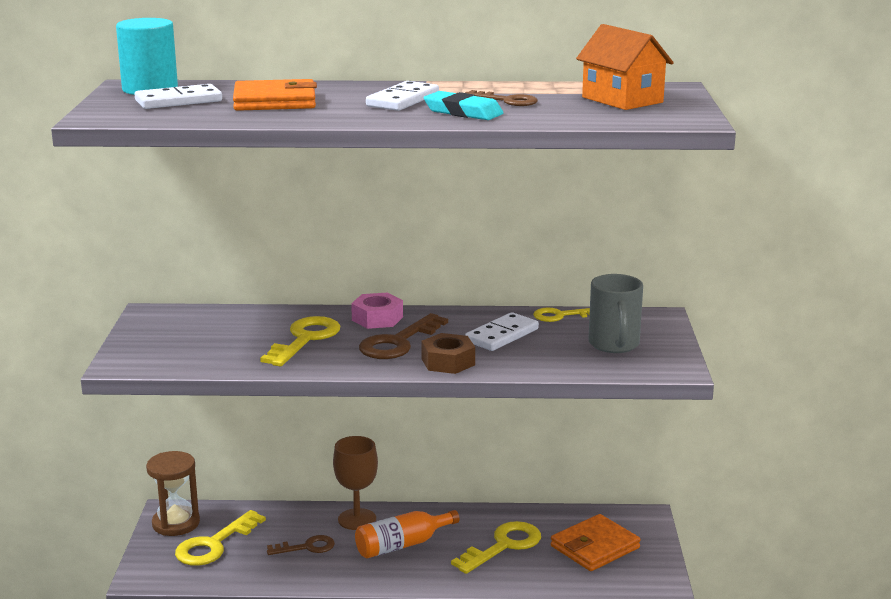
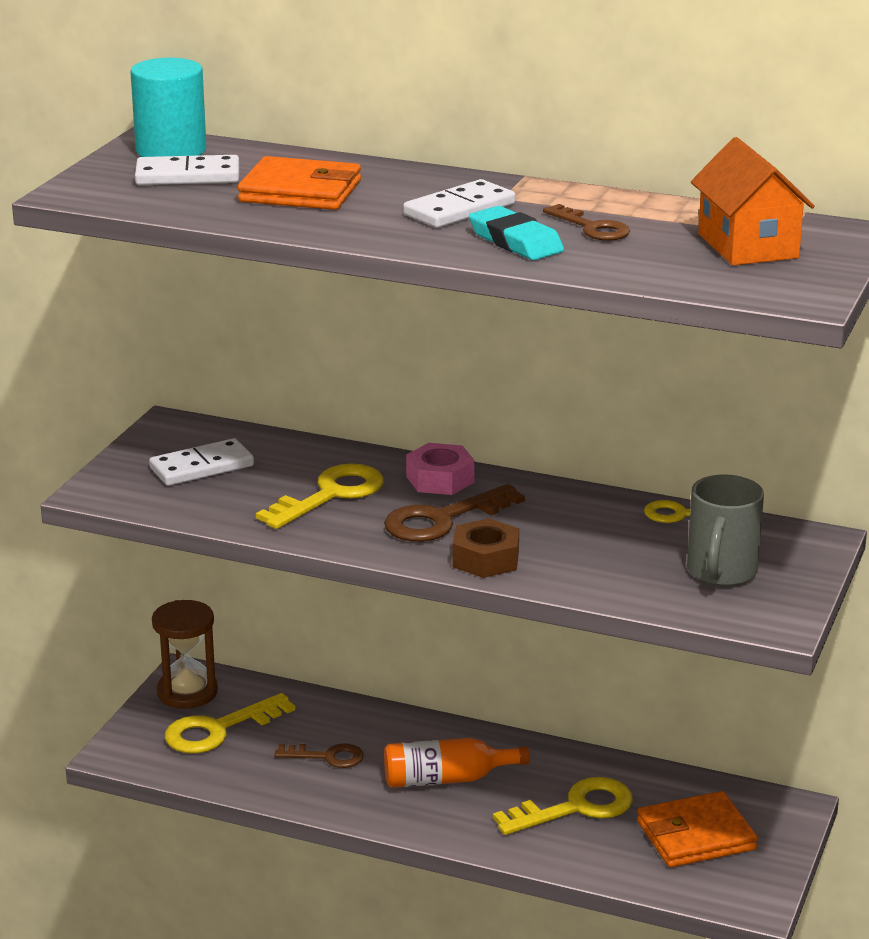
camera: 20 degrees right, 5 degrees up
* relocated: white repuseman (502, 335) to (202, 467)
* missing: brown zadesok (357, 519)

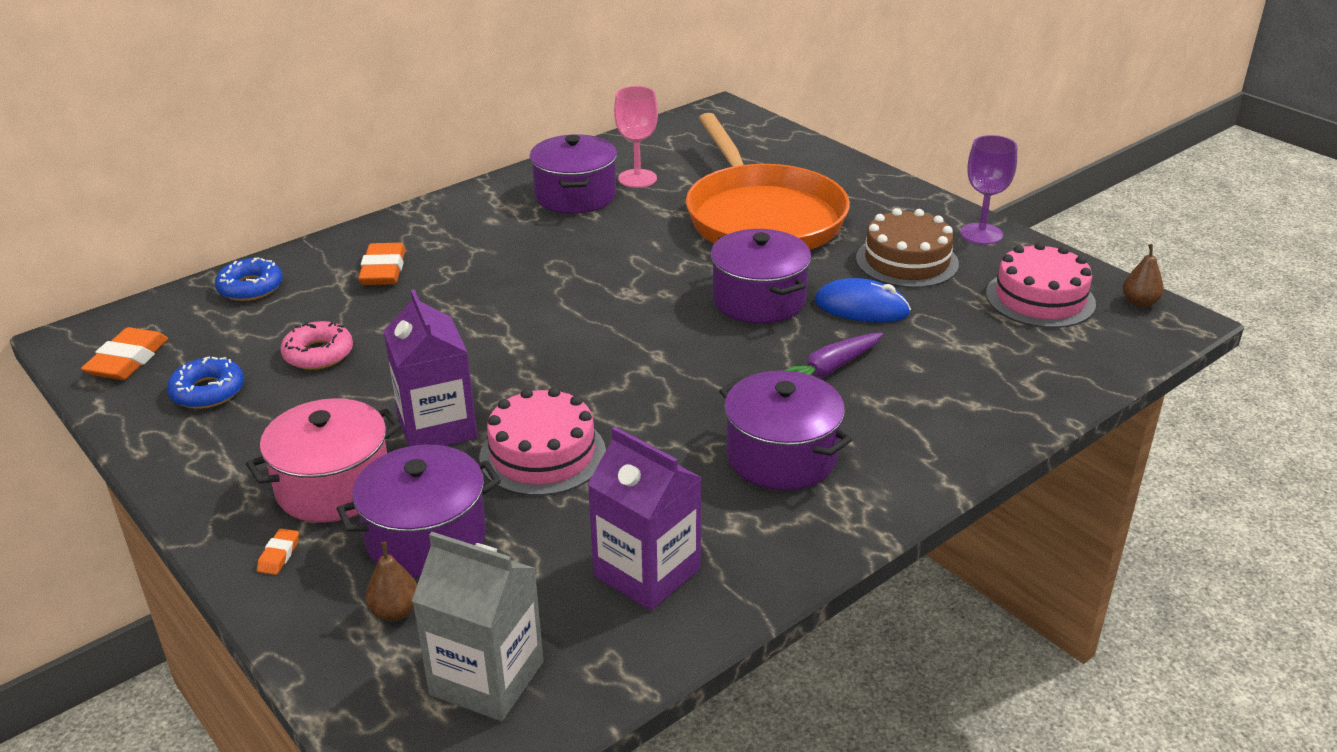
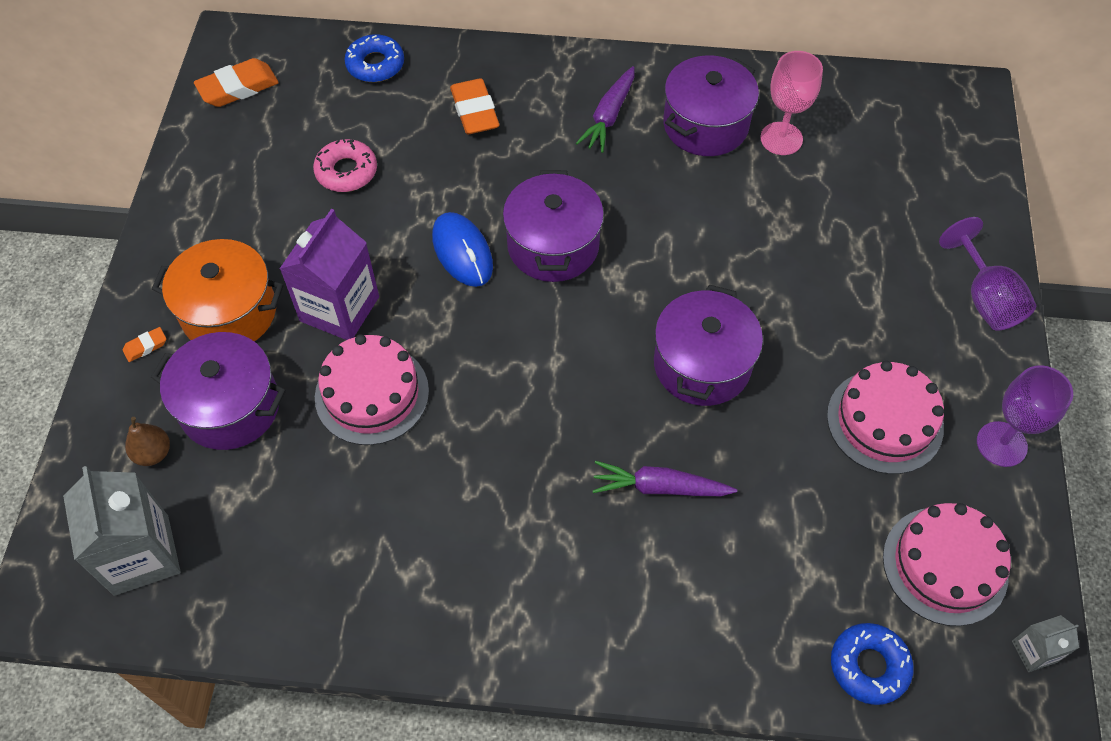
camera: 45 degrees right, 25 degrees up
* missing: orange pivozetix (761, 217)
* colour: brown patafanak (907, 261) to pink patafanak (884, 421)
* spun: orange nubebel (383, 270) = (474, 111) 60 degrees counterclockwise
* exchanged: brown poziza (1139, 303) to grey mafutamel (1034, 651)
* relocated: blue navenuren (861, 307) to (462, 252)
* relocated: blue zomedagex (208, 391) to (869, 666)
* relocated: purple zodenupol (781, 456) to (553, 245)
* colour: pink zodenupol (334, 487) to orange zodenupol (229, 312)
* missing: purple mafutamel (647, 572)
* appeared: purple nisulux (609, 116)
* appeared: purple zadesok (985, 298)

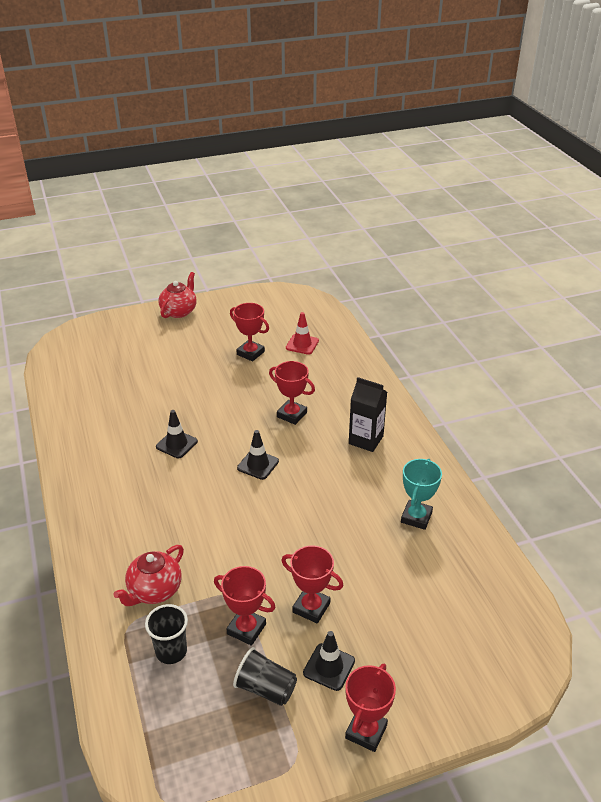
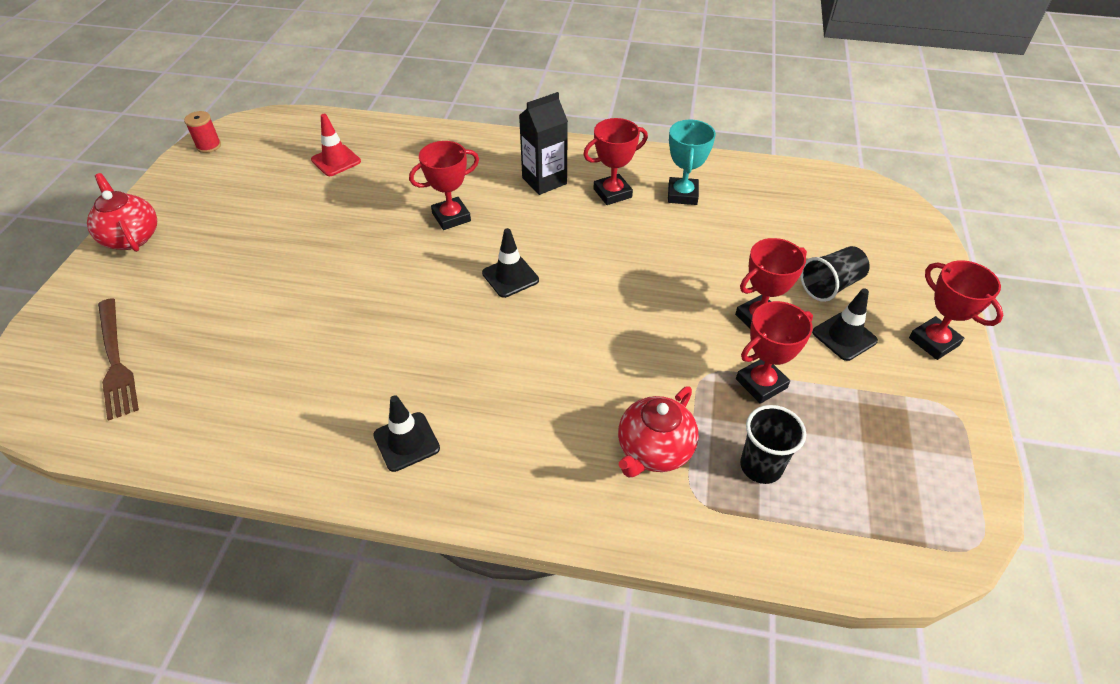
camera: 60 degrees left, 10 degrees up
* relocated: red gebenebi (250, 353) to (612, 193)
* relocated: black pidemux (176, 444) to (406, 442)
* spun: turquoise gebenebi (416, 517) = (682, 195) 45 degrees clockwise
* spun: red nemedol (154, 591) = (653, 450) 60 degrees clockwise
* relocated: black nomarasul (266, 688) to (830, 285)
* appeared: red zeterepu (209, 146)
* appeared: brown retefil (116, 360)

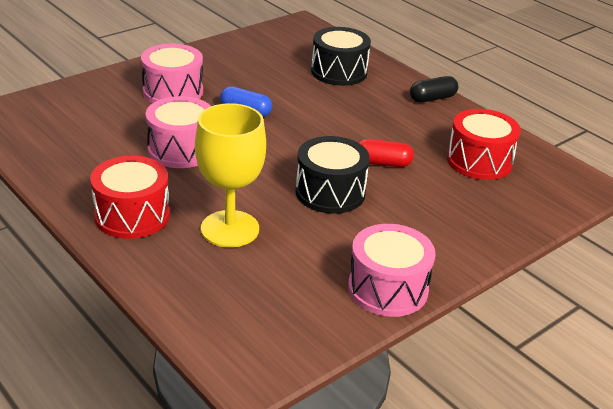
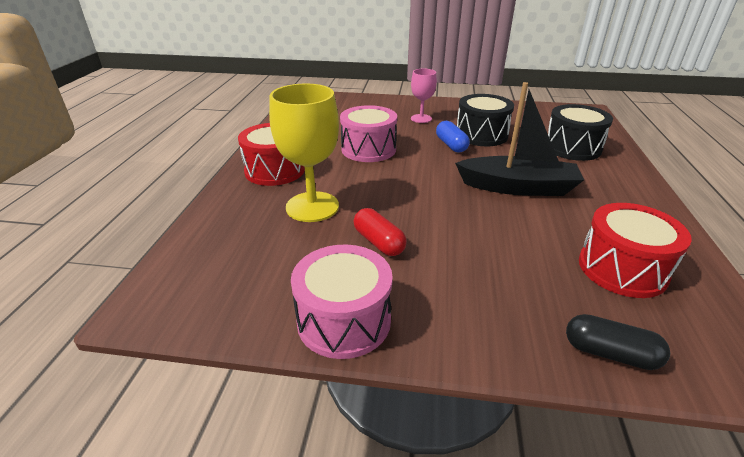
camera: 50 degrees right, 0 degrees up
* exchanged: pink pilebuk (173, 91) to pink zadesok (421, 118)
* relocated: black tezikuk (432, 98) to (610, 353)
* relocated: black pilebuk (330, 192) to (481, 135)
* relocated: red tezikuk (382, 163) to (379, 242)
* appeared: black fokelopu (517, 187)

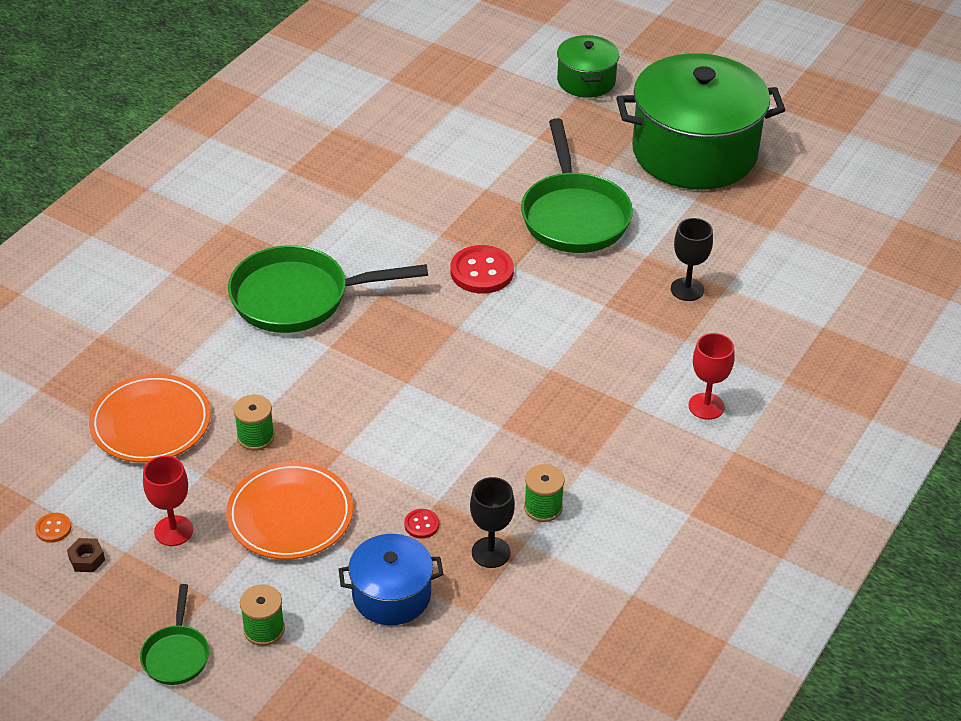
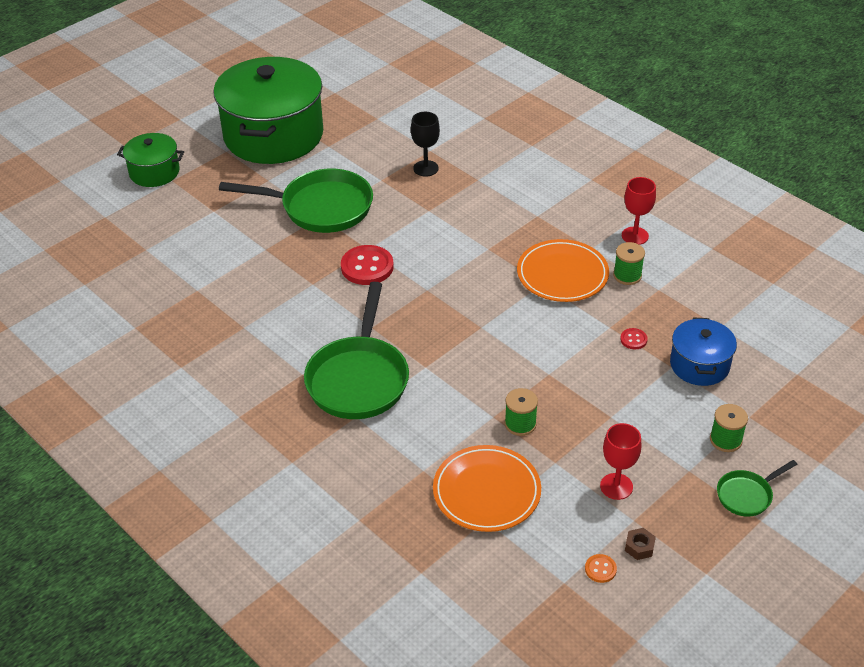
camera: 75 degrees left, 0 degrees up
* relocated: red zadesok (706, 406) to (635, 236)
* relocated: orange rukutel (290, 515) to (562, 274)
* missing: black zadesok (491, 552)
* spun: green pivozetix (176, 655) = (747, 495) 135 degrees clockwise

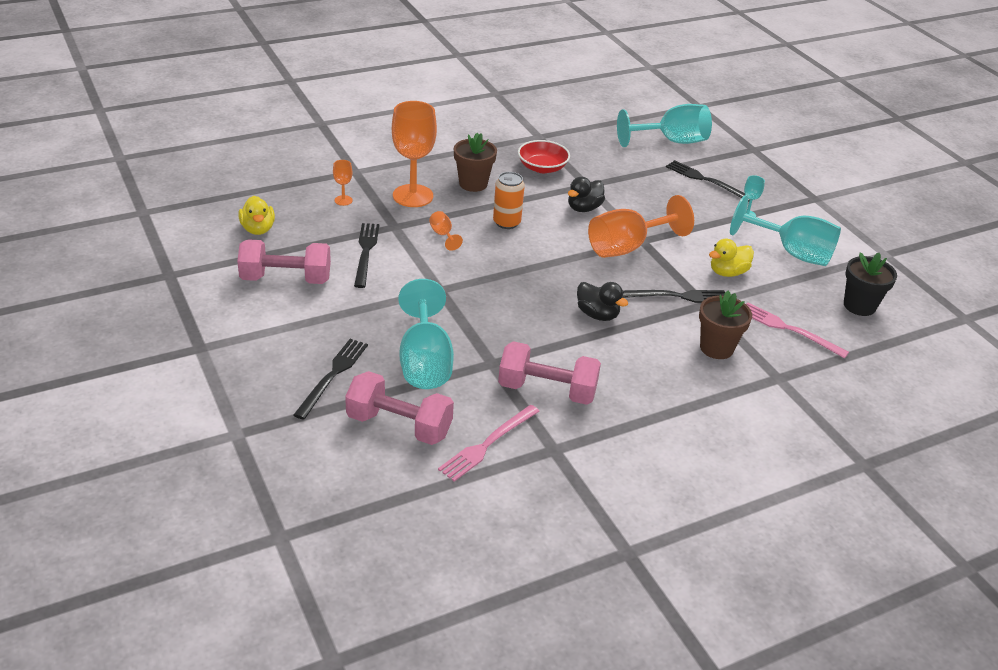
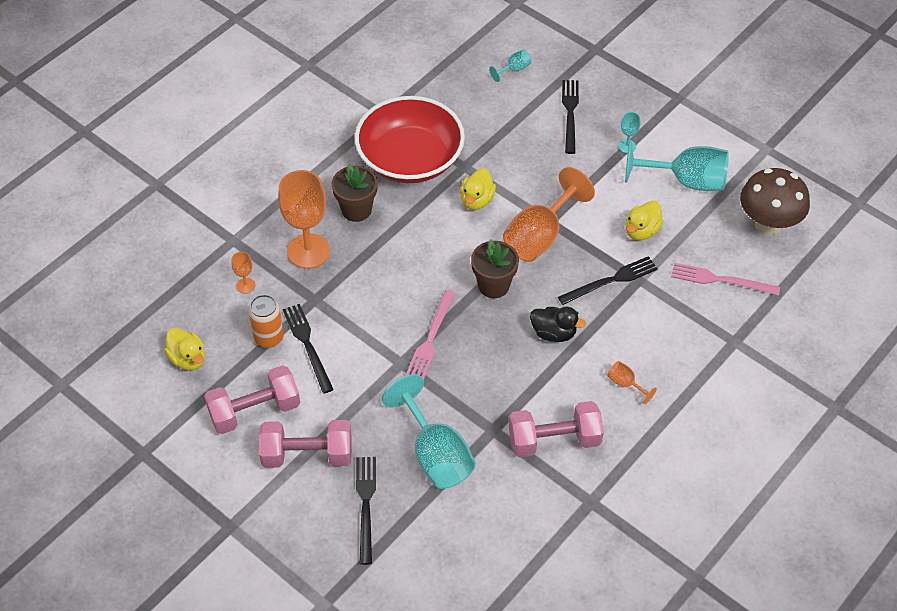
camera: 20 degrees left, 15 degrees up
* size: turquoise zadesok (671, 141) = (514, 69) x0.44
* size: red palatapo (542, 167) = (410, 159) x1.95
* spun: black retefil (705, 180) = (570, 113) 75 degrees clockwise
* relocated: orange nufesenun (506, 222) to (269, 337)
* colour: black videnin (584, 208) to yellow videnin (476, 200)
* relocated: orange zadesok (443, 235) to (626, 384)
* exchanged: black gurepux (859, 306) to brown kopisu (767, 225)
* relocated: brown gurepux (716, 348) to (493, 285)
* relocated: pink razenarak (399, 425) to (307, 455)
* relocated: pink retefil (487, 444) to (431, 339)

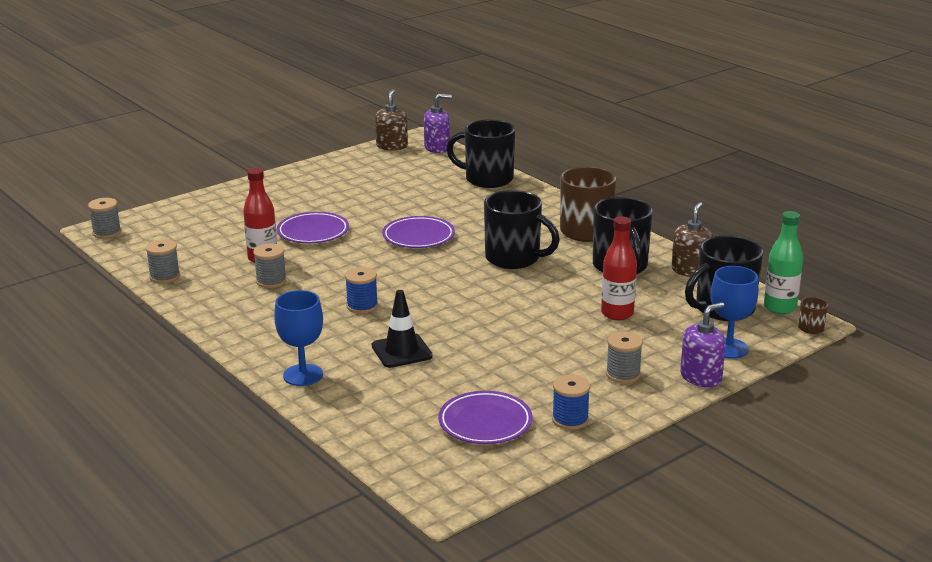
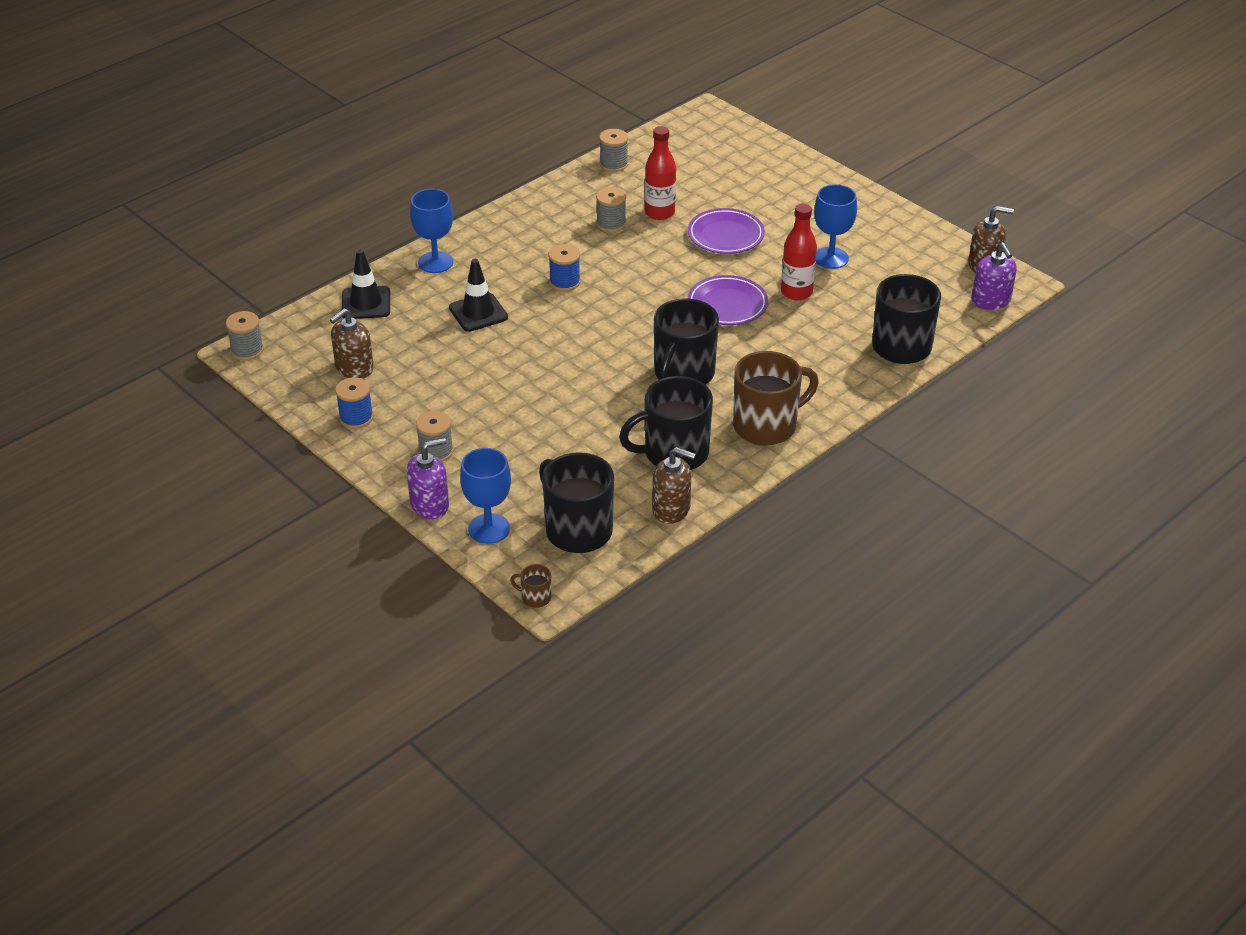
camera: 85 degrees right, 15 degrees up
* relocated: grey zeterepu (107, 232) to (247, 350)
* missing: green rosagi (779, 307)
* relocated: red rosagi (617, 313) to (796, 292)
* spun: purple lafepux (701, 377) = (430, 505) 75 degrees counterclockwise
* exchanged: purple rukutel (485, 422) to brown lafepux (354, 368)
* appeared: blue zadesok (831, 258)
* appeared: black pidemux (366, 303)

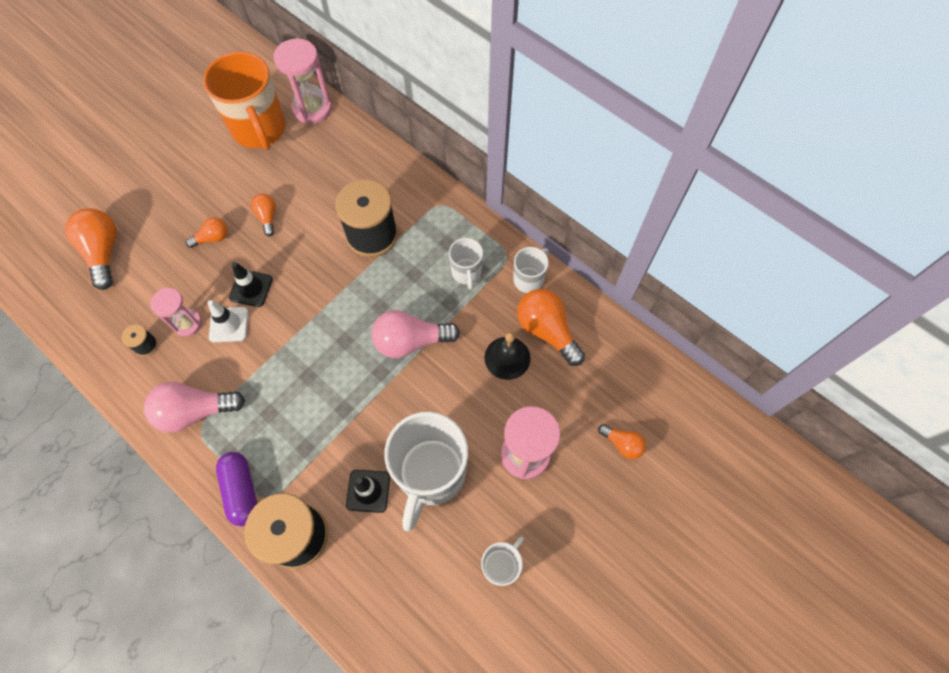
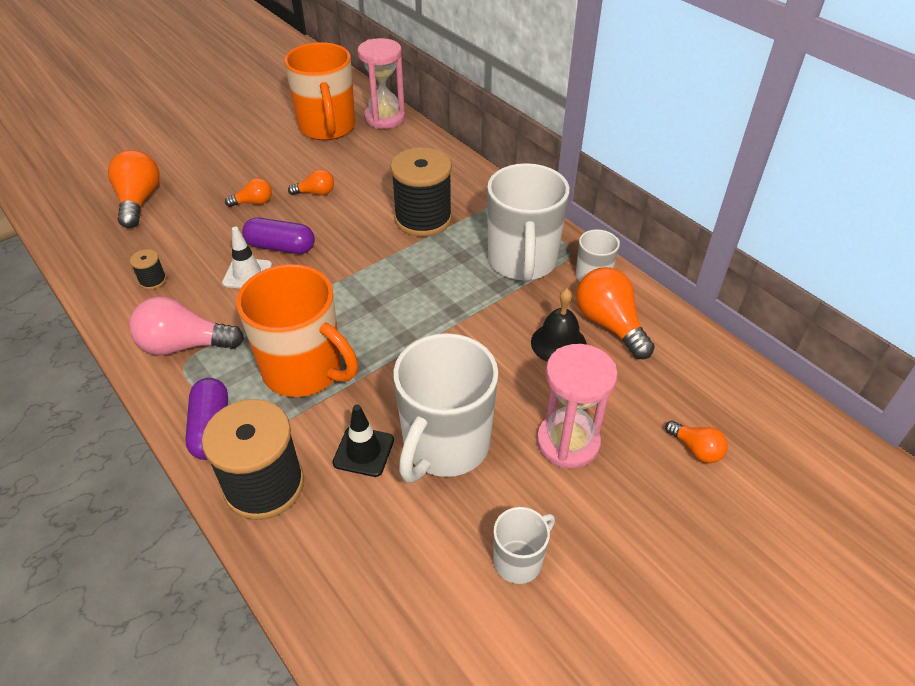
camera: 10 degrees right, 20 degrees down
* spun: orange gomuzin (267, 217) = (315, 193) 90 degrees clockwise
* size: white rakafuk (466, 273) = (522, 262) x2.01
* exchanged: black pidemux (251, 288) to purple tezikuk (281, 247)
* missing: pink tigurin (187, 323)
* missing: pink gomuzin (410, 341)
* appeared: orange rakafuk (304, 370)

